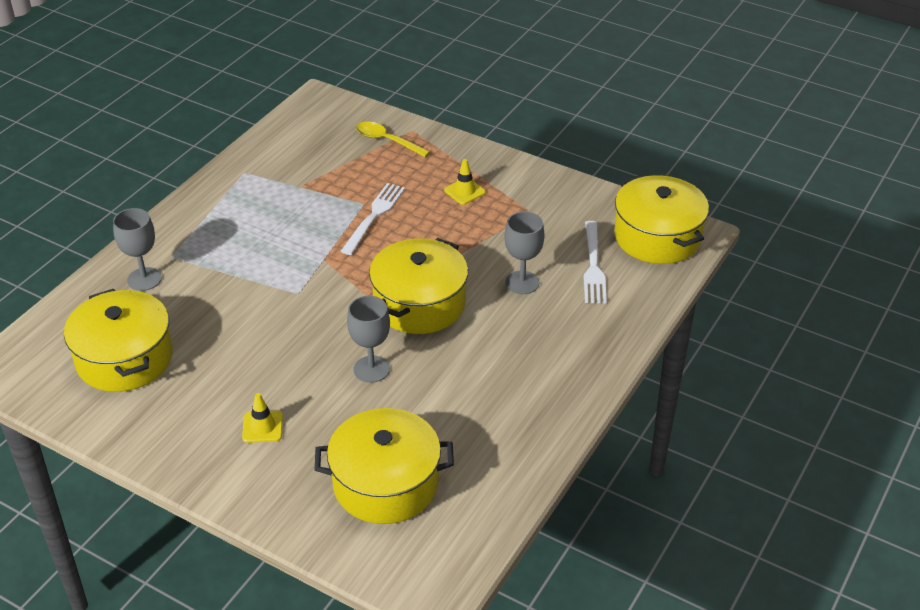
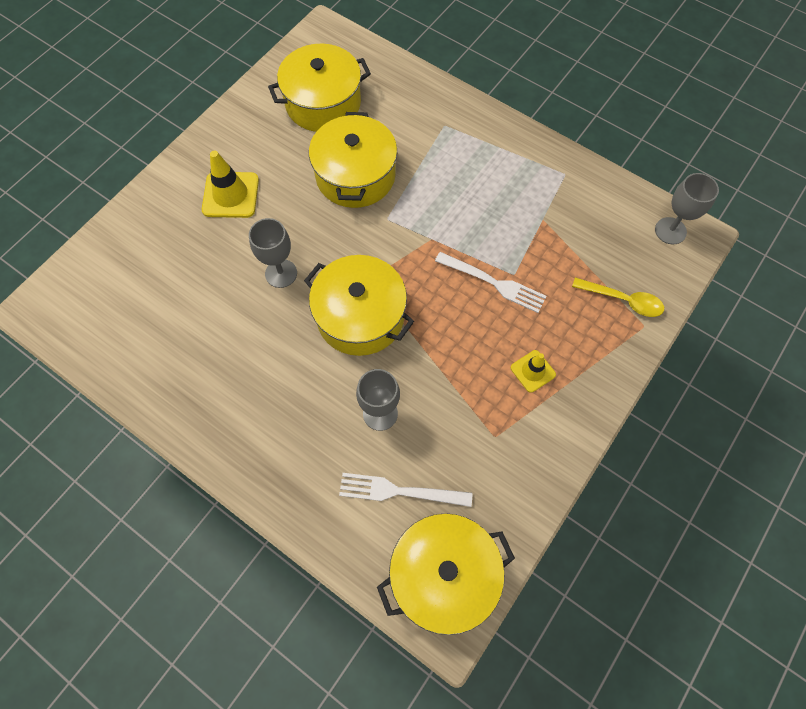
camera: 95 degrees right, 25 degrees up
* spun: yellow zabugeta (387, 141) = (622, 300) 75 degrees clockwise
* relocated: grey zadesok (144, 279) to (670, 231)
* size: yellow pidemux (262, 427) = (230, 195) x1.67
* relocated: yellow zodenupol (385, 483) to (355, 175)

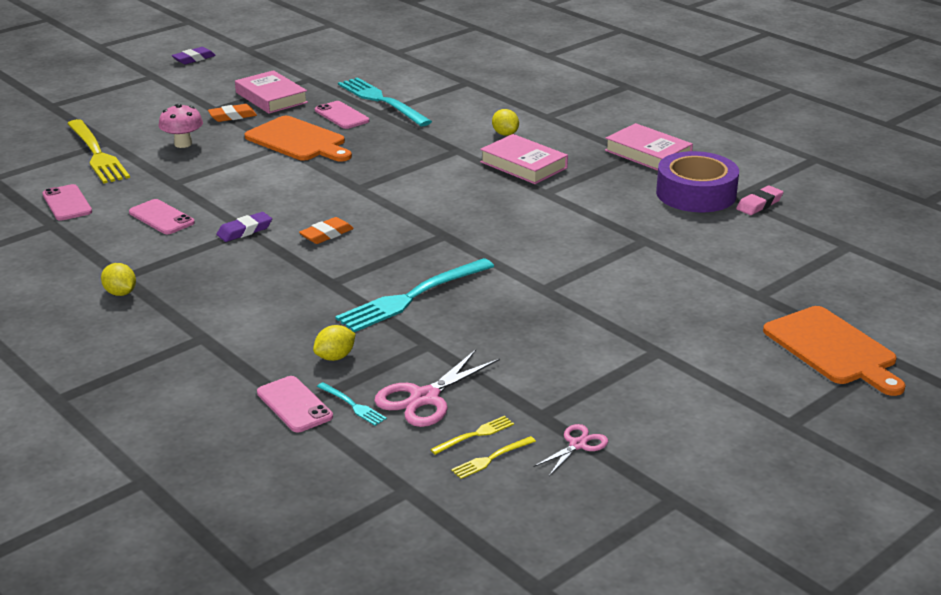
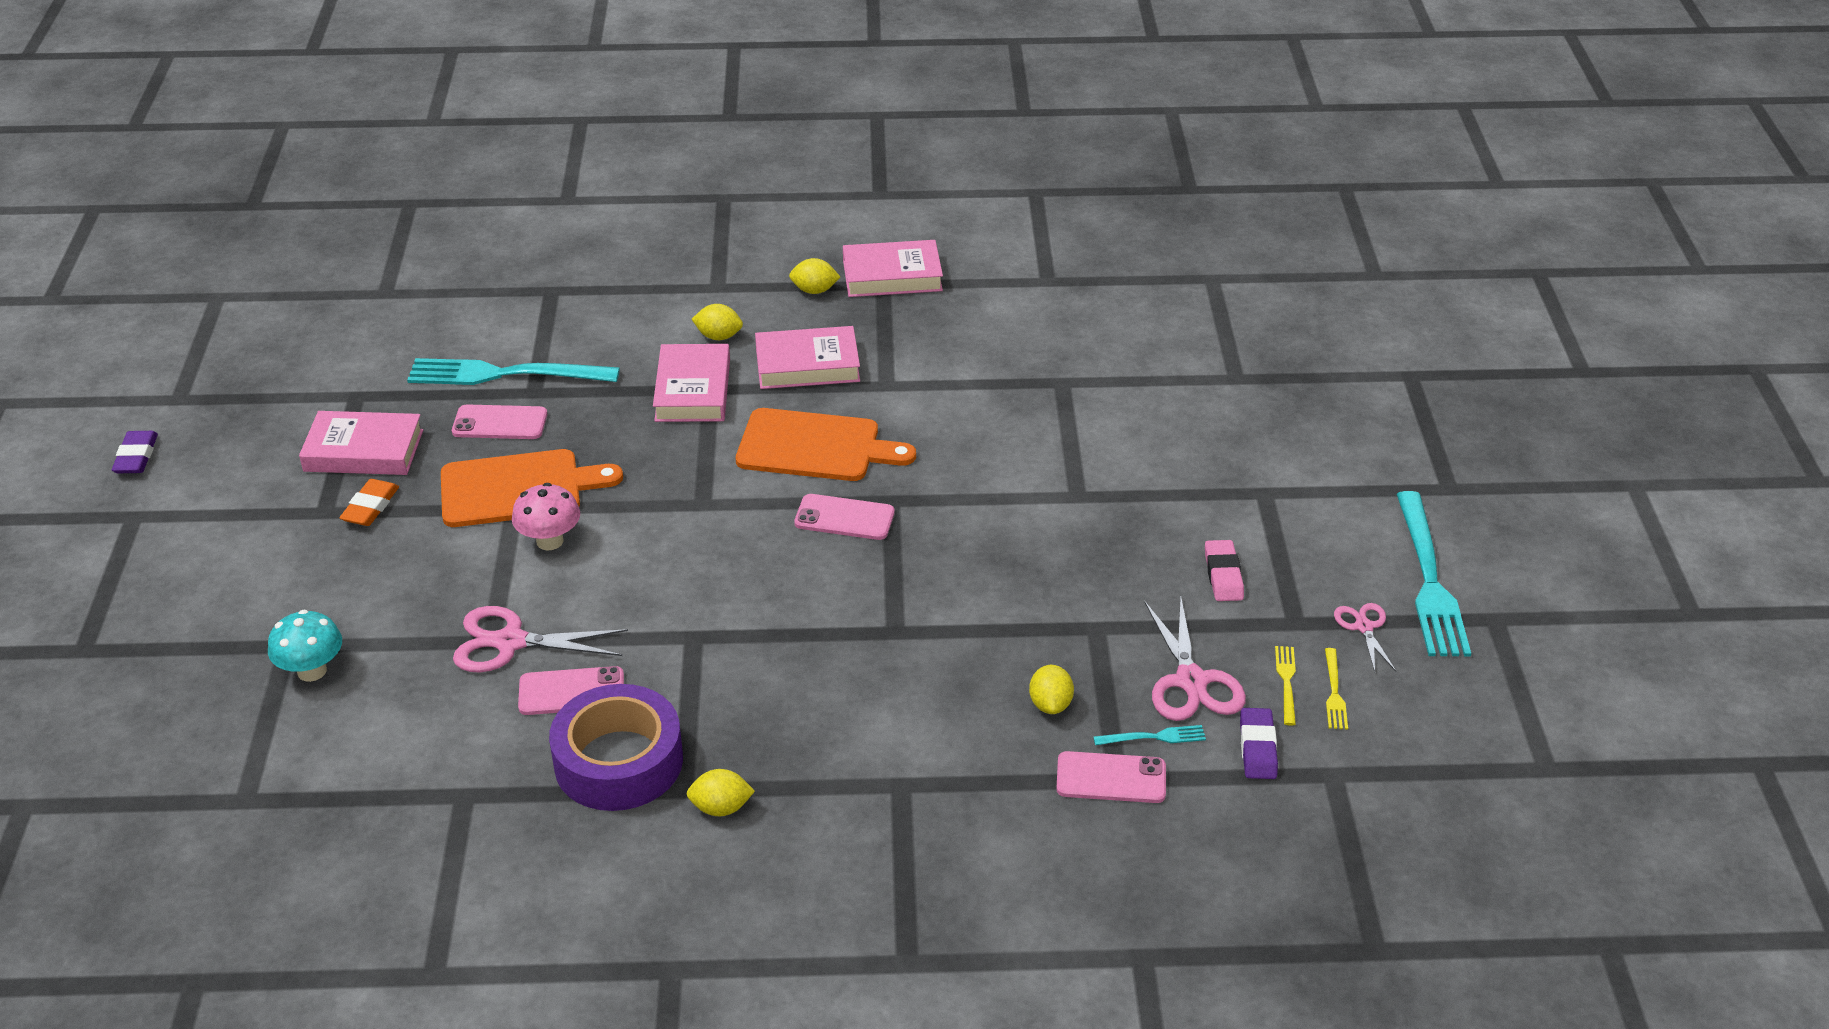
camera: 50 degrees left, 10 degrees up
* relocated: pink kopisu (183, 144) to (550, 541)
* exchanged: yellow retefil (97, 154) to turquoise kopisu (312, 671)
* relocated: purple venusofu (696, 194) to (618, 761)
* relocated: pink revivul (67, 203) to (844, 518)
* relocated: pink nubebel (759, 204) to (1223, 575)
* relocated: purple nubebel (244, 231) to (1257, 748)
* missing: orange nubebel (326, 234)
* relocated: turquoise retefil (411, 298) to (1430, 582)
* relocated: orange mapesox (833, 349) to (815, 447)
* appeared: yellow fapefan (814, 290)
* appeared: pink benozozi (693, 390)
* appeared: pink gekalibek (510, 642)

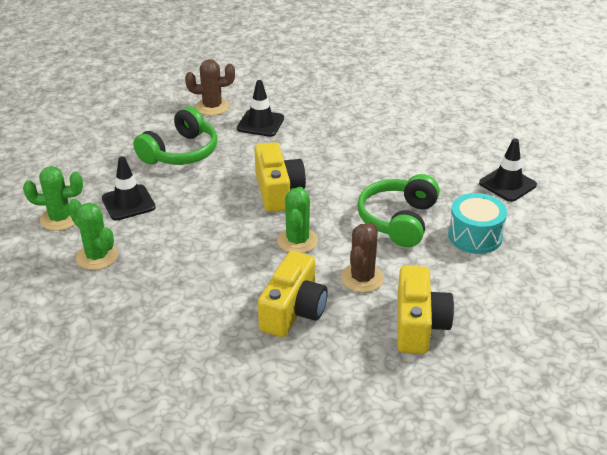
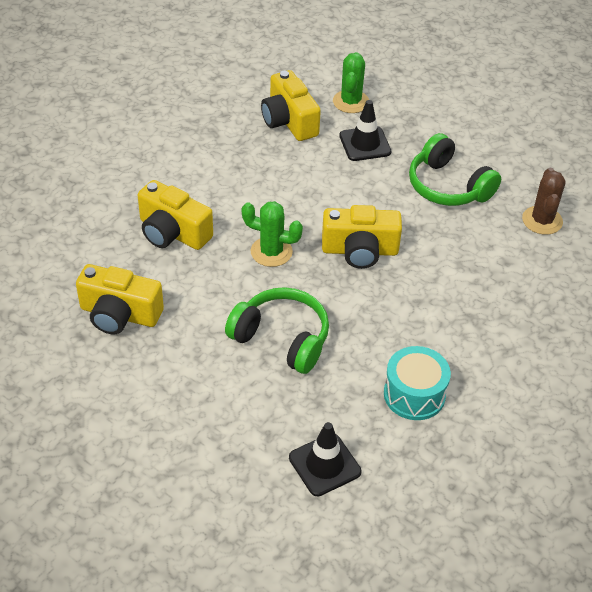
camera: 100 degrees right, 10 degrees up
* missing: black pidemux (260, 123)
* relocated: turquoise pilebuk (475, 236) to (414, 394)
* exchanged: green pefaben (97, 256) to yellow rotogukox (289, 121)
* missing: brown pefaben (362, 278)

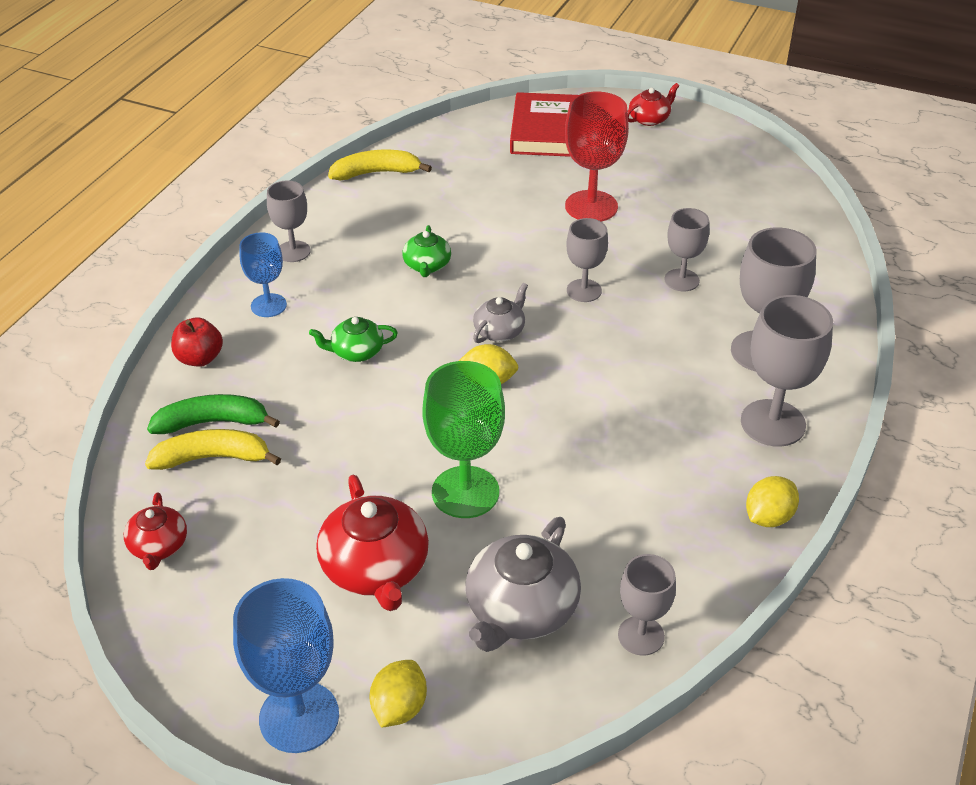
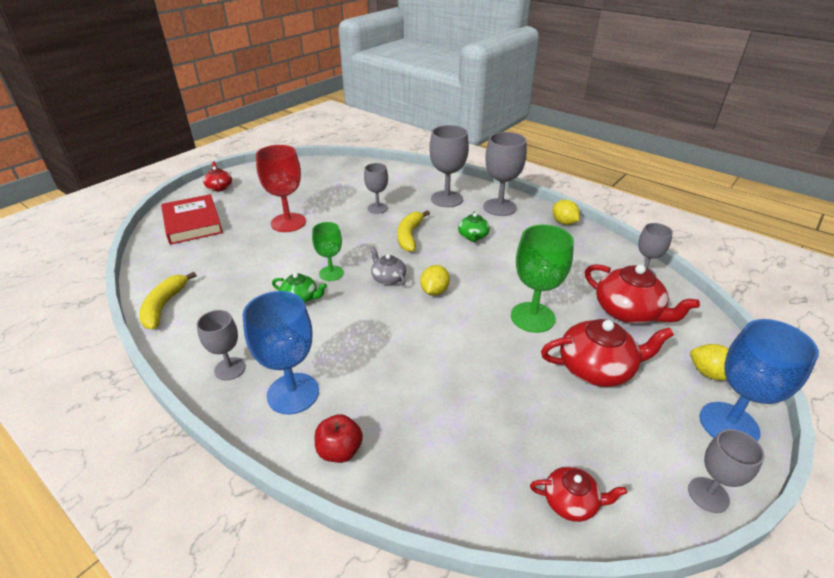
camera: 75 degrees left, 5 degrees down
* spun: red benozozi (547, 131) = (193, 223) 45 degrees clockwise
* relocated: grey zadesok (584, 290) to (708, 494)
* size: blue zadesok (268, 305) = (293, 393) x1.63
* relocated: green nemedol (356, 352) to (473, 236)
* missing: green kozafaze (213, 422)
* relocated: yellow kozafaze (213, 458) to (409, 236)
* colour: grey nemedol (520, 610) to red nemedol (628, 311)
* appeared: green zadesok (331, 273)

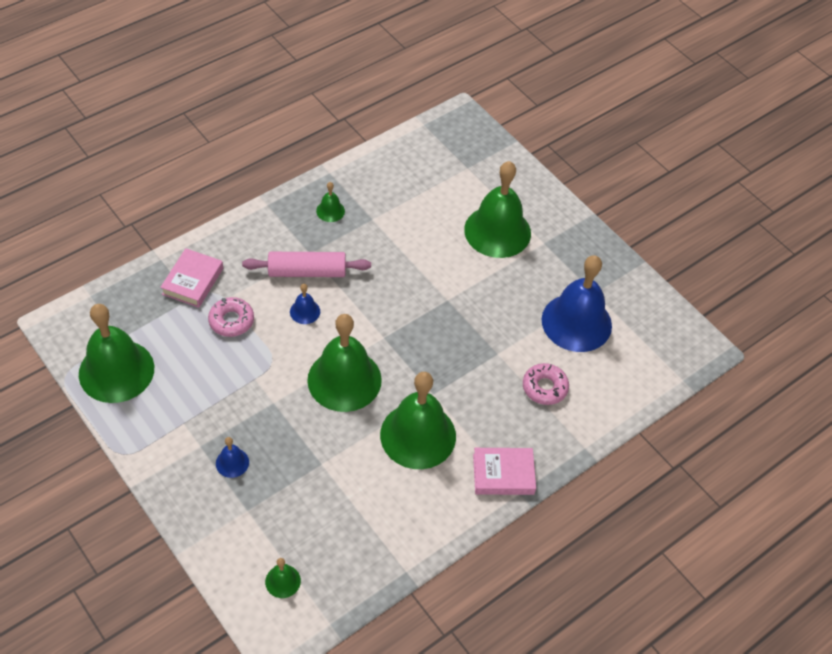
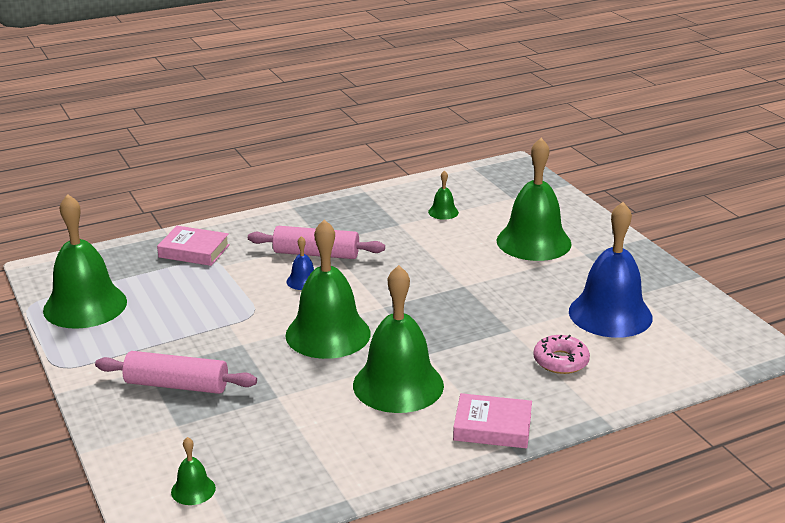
camera: 15 degrees right, 25 degrees down
* relocated: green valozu (330, 211) to (443, 212)
* spun: pink benozozi (193, 281) = (194, 251) 75 degrees clockwise
* missing: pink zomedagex (231, 321)
* exchanged: blue valozu (232, 462) to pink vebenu (176, 385)

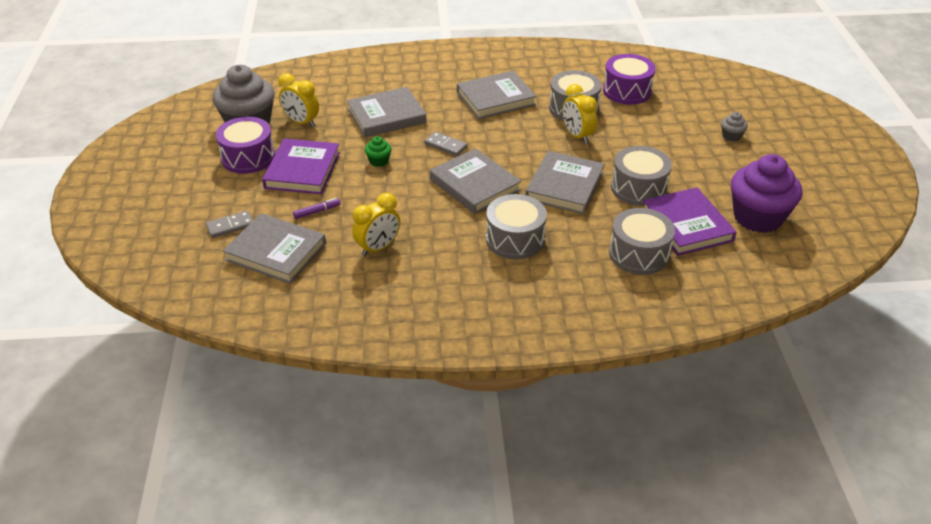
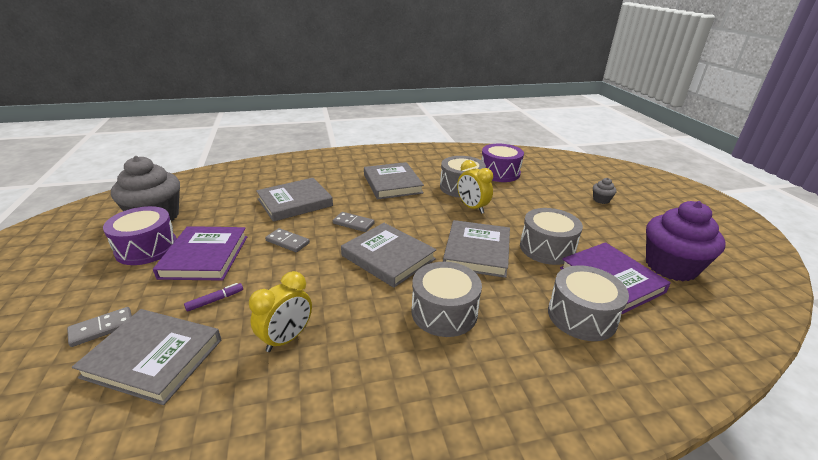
camera: 10 degrees left, 10 degrees down
* spun: grey benozozi (495, 98) = (392, 184) 75 degrees counterclockwise
* missing: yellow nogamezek (301, 122)
* exchanged: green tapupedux (379, 161) to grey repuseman (287, 242)

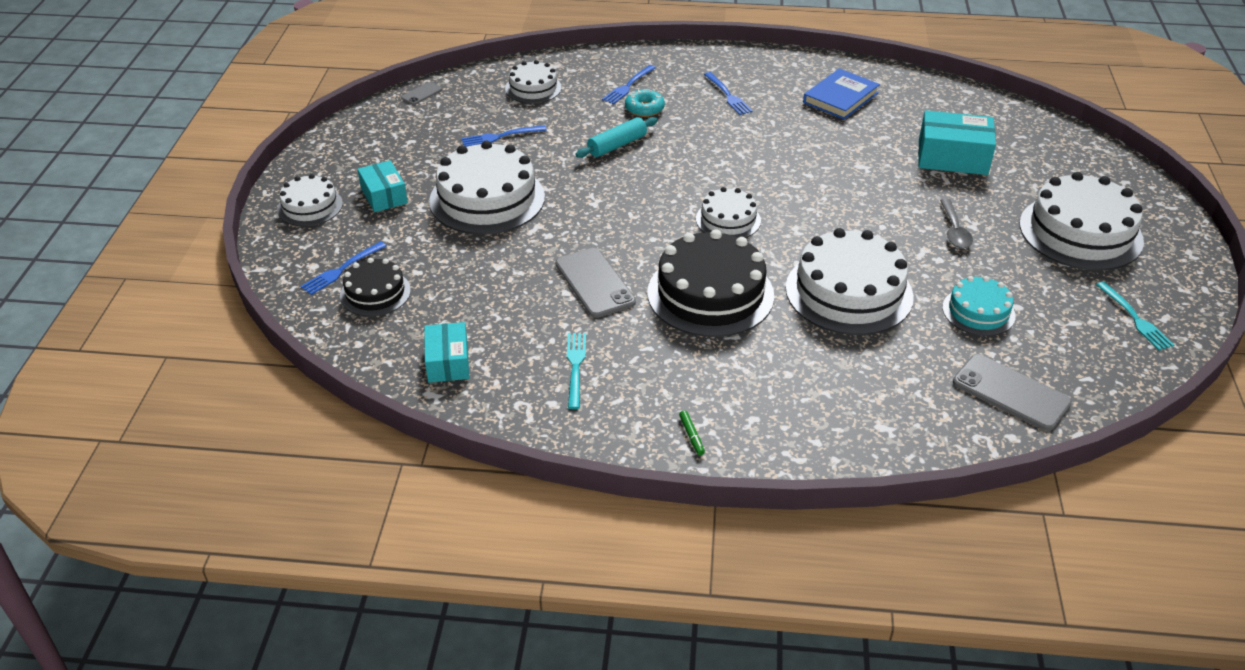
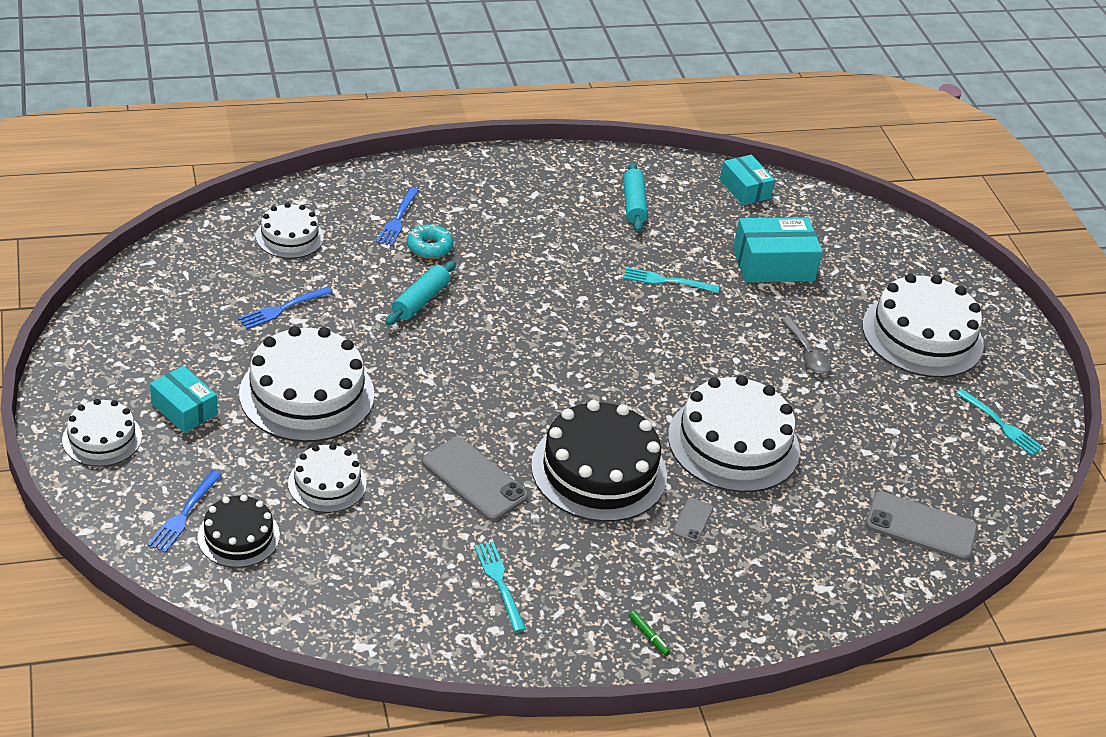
camera: 25 degrees left, 0 degrees up
* exchanged: blue benozozi (840, 98) to turquoise vebenu (634, 204)
* missing: blue retefil (728, 95)
* relocated: grey revivul (421, 94) to (692, 520)
* relocated: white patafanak (728, 220) to (327, 483)
* missing: turquoise patafanak (978, 311)
* relocated: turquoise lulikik (448, 362) to (744, 189)
* appeared: turquoise retefil (666, 281)

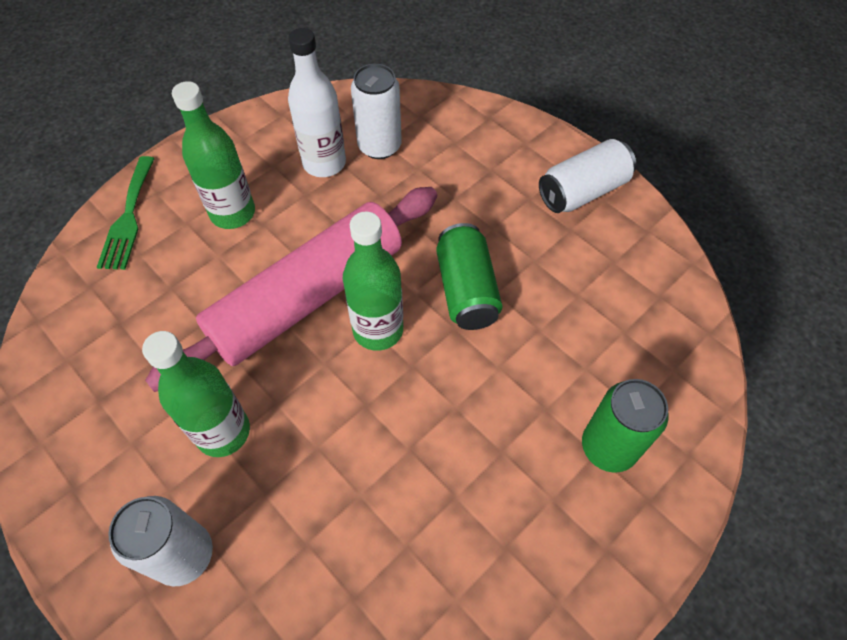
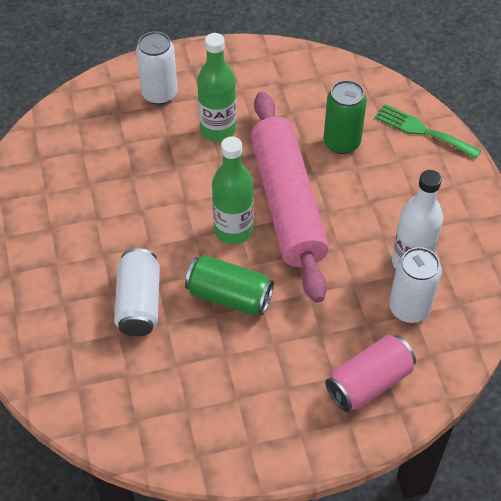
camera: 120 degrees right, 5 degrees down
* missing: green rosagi (233, 213)
* relocated: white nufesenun (582, 191) to (139, 303)
* relocated: green nufesenun (608, 447) to (342, 142)
* appeared: pink nufesenun (369, 382)

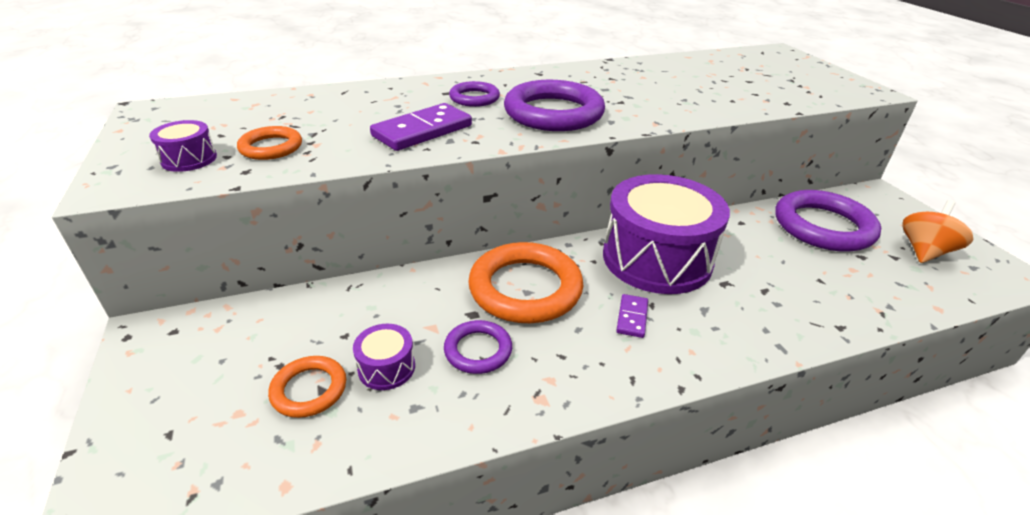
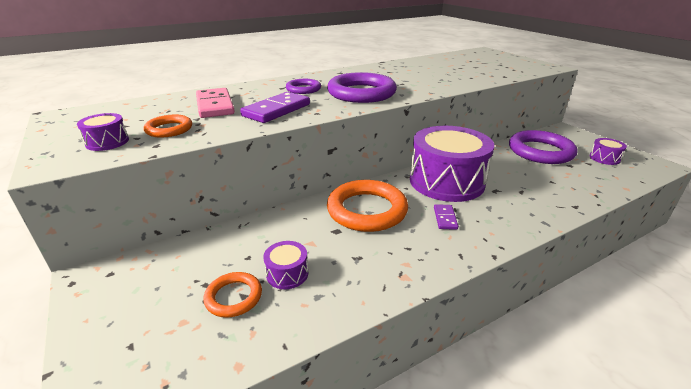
camera: 10 degrees left, 5 degrees down
* exchanged: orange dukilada (924, 251) to purple pilebuk (604, 158)
* missing: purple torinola (478, 350)
* appeared: pink repuseman (215, 105)

